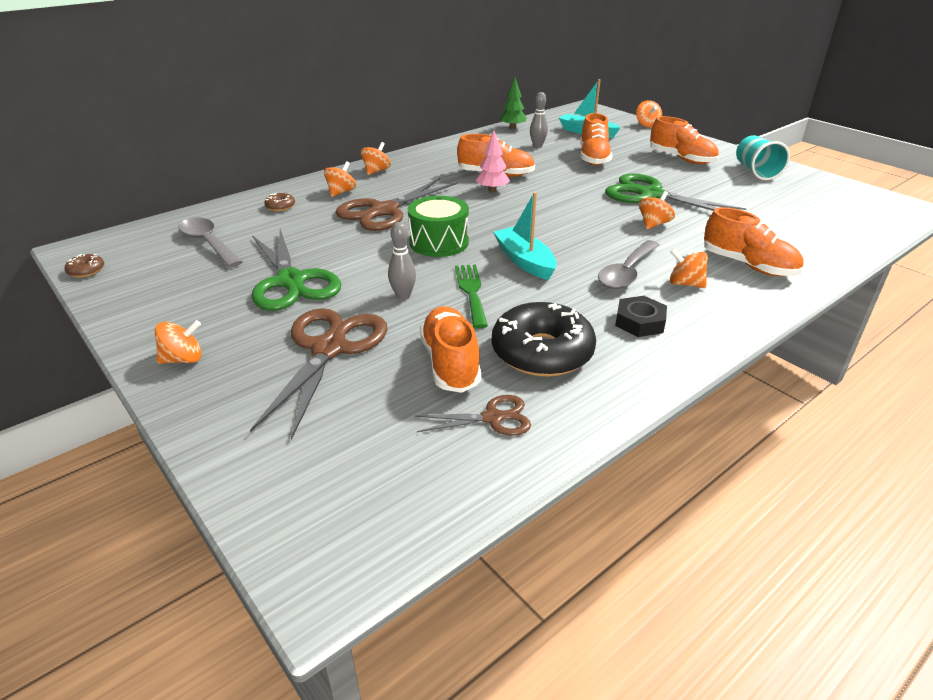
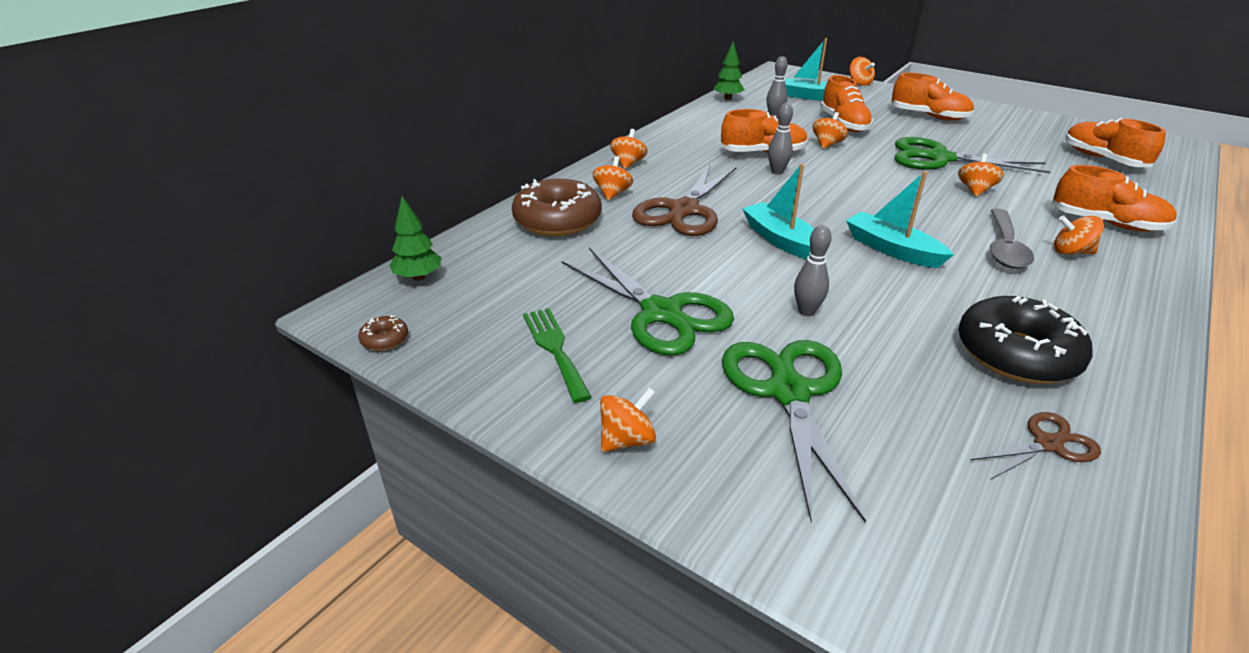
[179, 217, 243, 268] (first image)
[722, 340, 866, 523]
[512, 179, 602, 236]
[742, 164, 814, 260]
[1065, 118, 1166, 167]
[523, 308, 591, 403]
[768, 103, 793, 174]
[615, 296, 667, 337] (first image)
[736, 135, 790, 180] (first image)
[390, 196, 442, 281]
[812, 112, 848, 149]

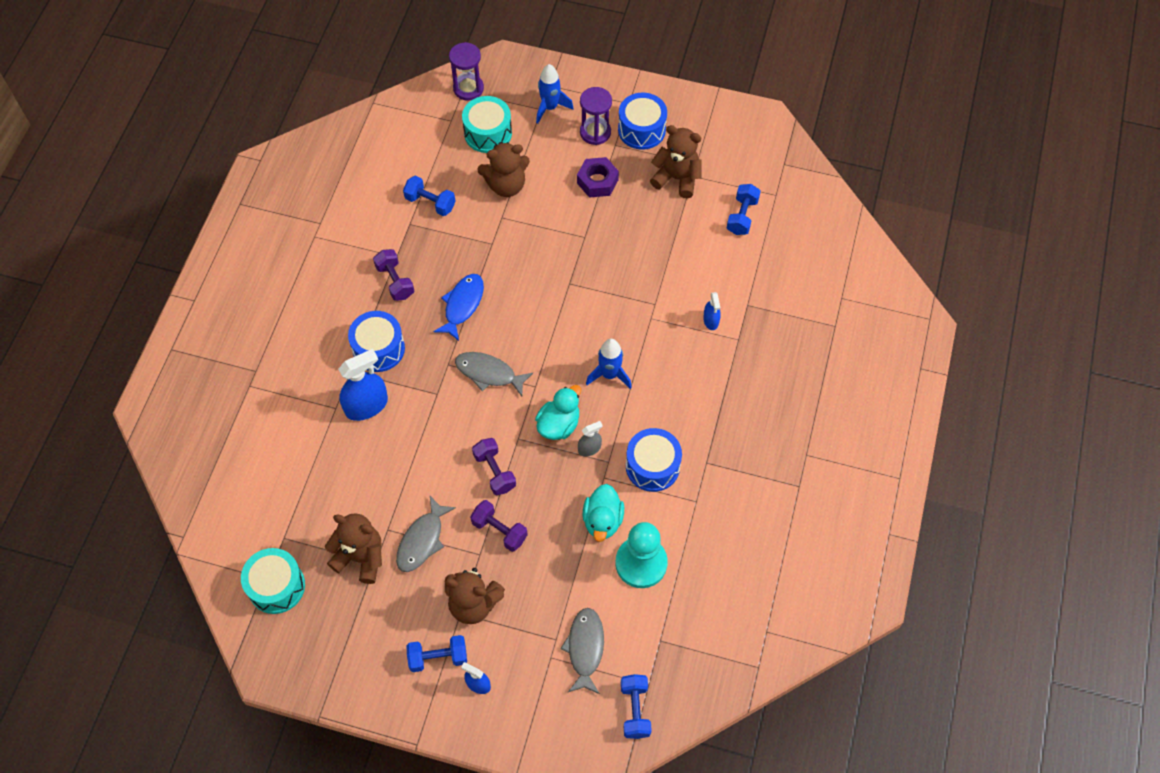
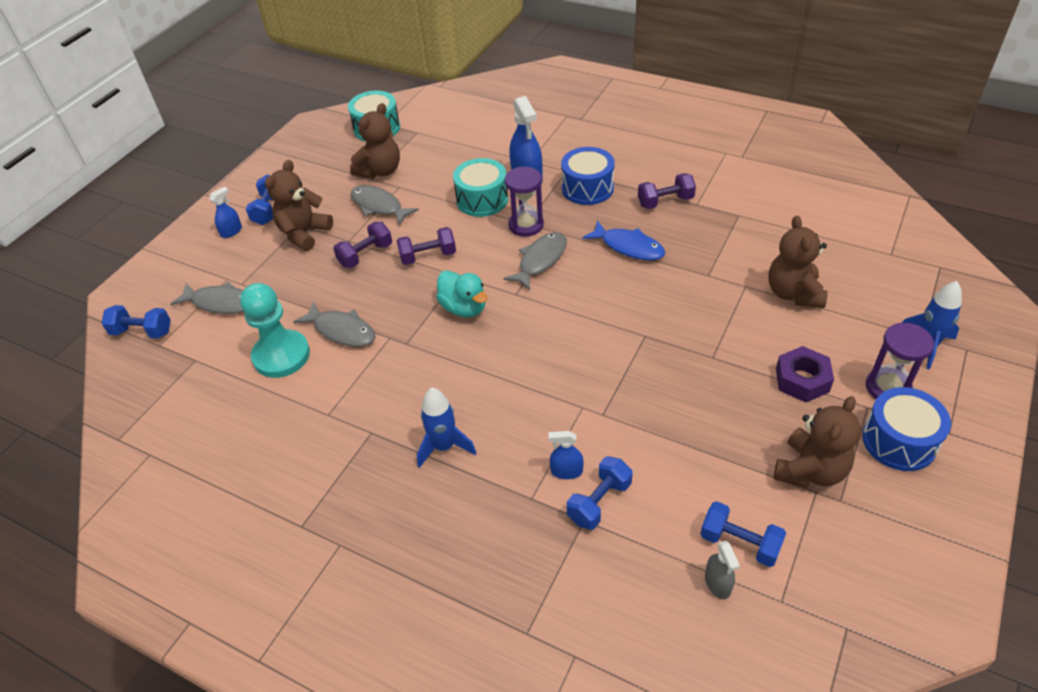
[567, 456, 633, 530]
[505, 167, 544, 237]
[453, 158, 508, 217]
[705, 541, 740, 599]
[293, 301, 376, 347]
[417, 387, 476, 468]
[626, 428, 682, 492] (first image)

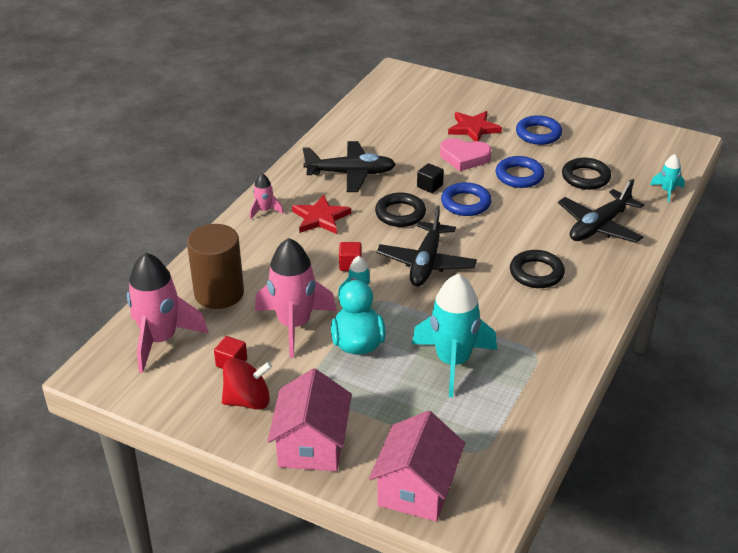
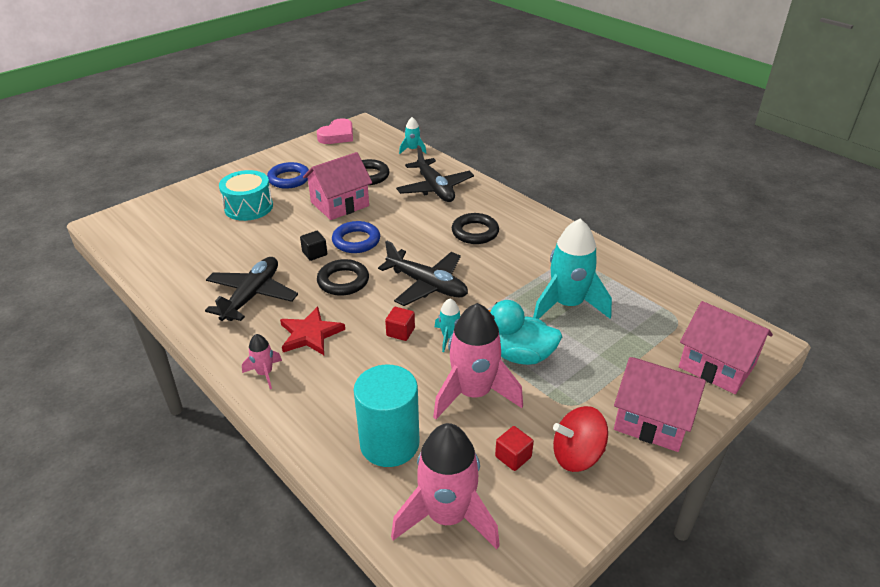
[354, 365, 420, 467]
[553, 406, 608, 472]
[317, 118, 353, 144]
[219, 170, 273, 221]
[303, 152, 372, 220]

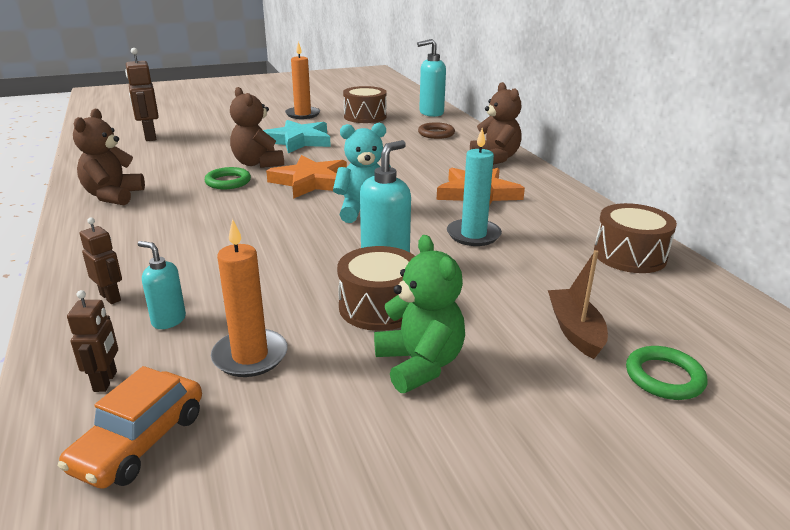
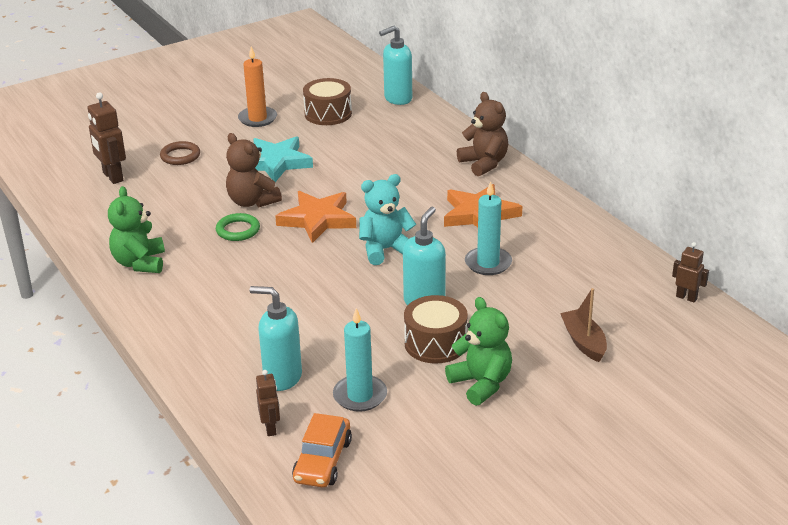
[108, 186, 165, 273]
[672, 242, 709, 303]
[250, 286, 302, 391]
[333, 308, 387, 412]
[160, 141, 200, 165]
[594, 203, 677, 273] (first image)
[626, 346, 707, 400] (first image)

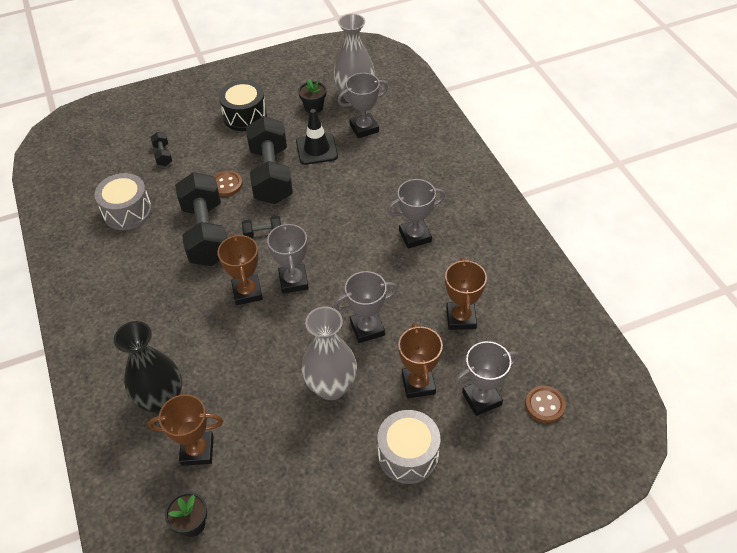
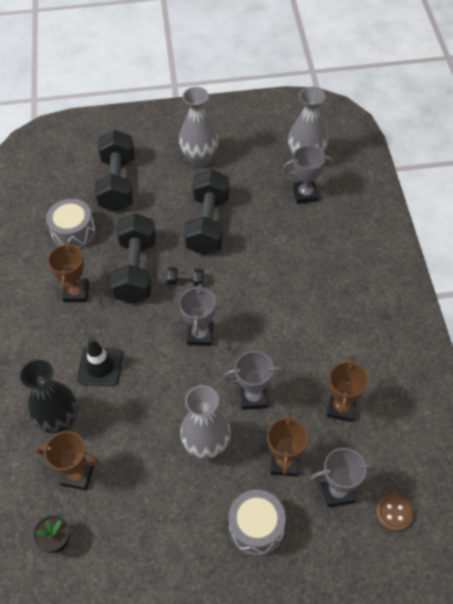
[94, 130, 135, 212]
[213, 171, 243, 196] (first image)
[48, 242, 89, 302]
[179, 87, 218, 167]
[77, 338, 123, 386]
[298, 79, 326, 113] (first image)
[387, 179, 445, 249] (first image)

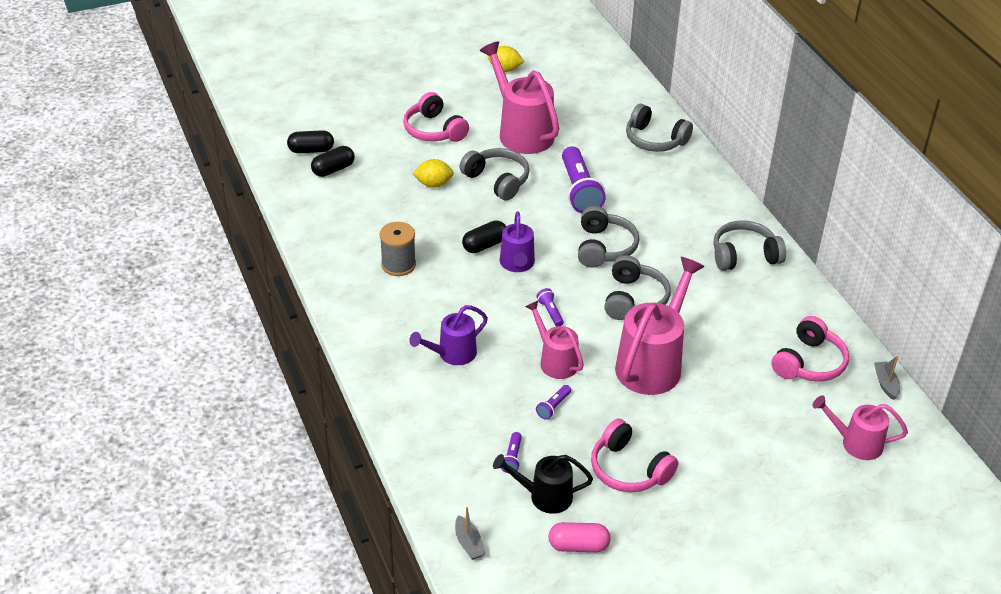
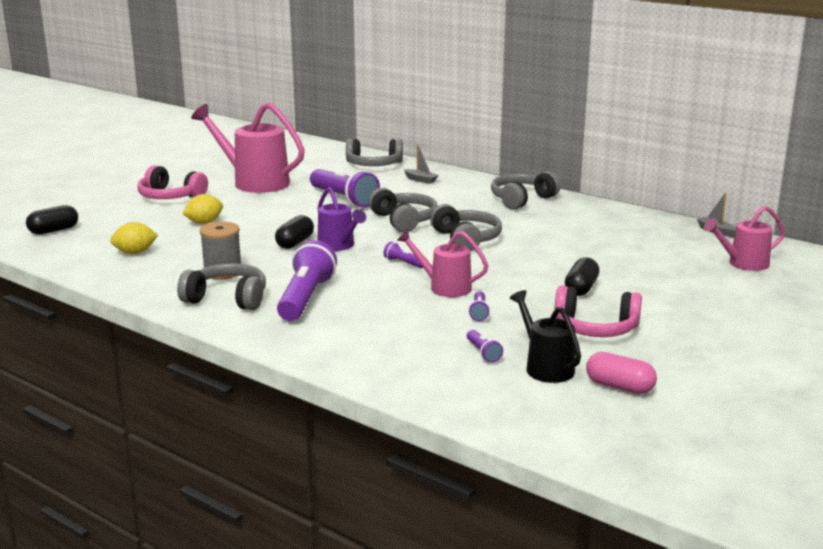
[565, 257, 599, 296]
[409, 305, 488, 365] (first image)
[404, 144, 439, 184]
[177, 263, 266, 310]
[110, 222, 158, 254]
[510, 290, 581, 383]
[586, 352, 657, 394]
[615, 257, 705, 395] (first image)
[771, 316, 849, 382] (first image)
[277, 240, 337, 321]

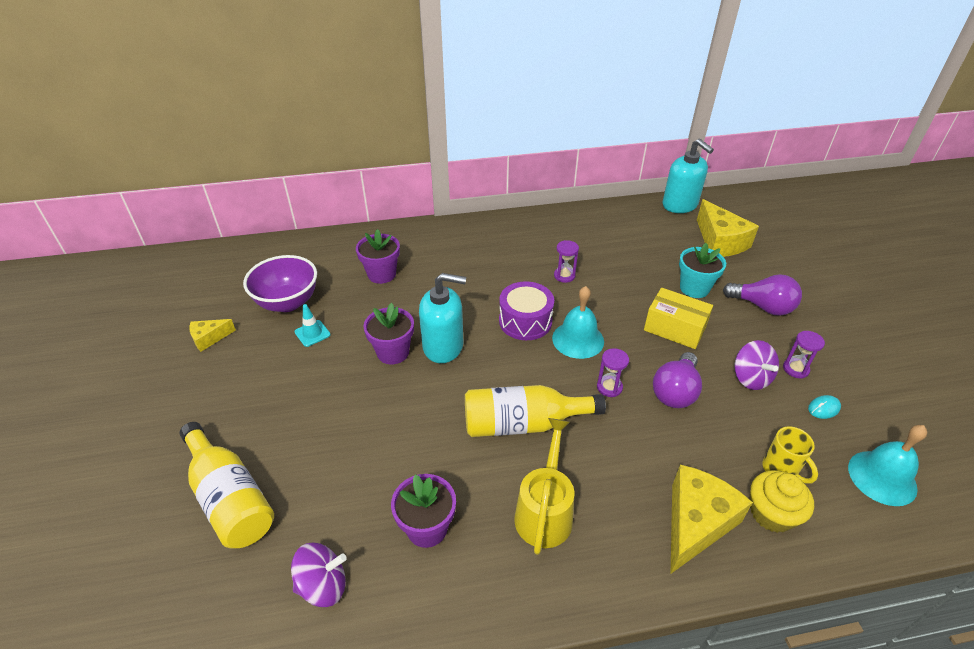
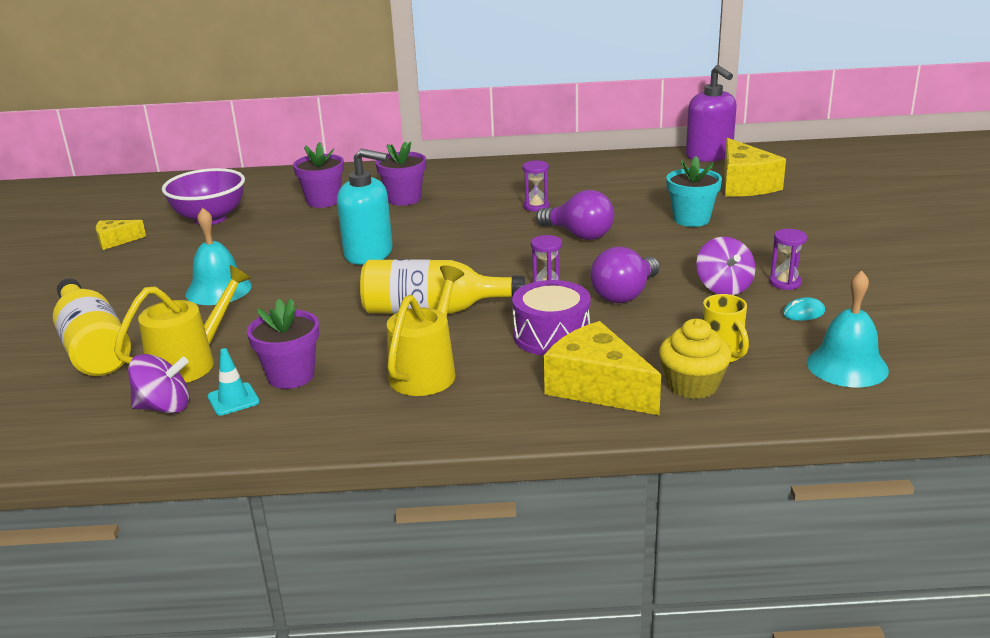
[207, 348, 259, 416]
[376, 141, 426, 206]
[512, 280, 591, 356]
[186, 208, 252, 305]
[644, 288, 713, 349] (first image)
[686, 65, 737, 162]
[544, 321, 661, 415]
[536, 190, 614, 240]
[114, 265, 251, 383]

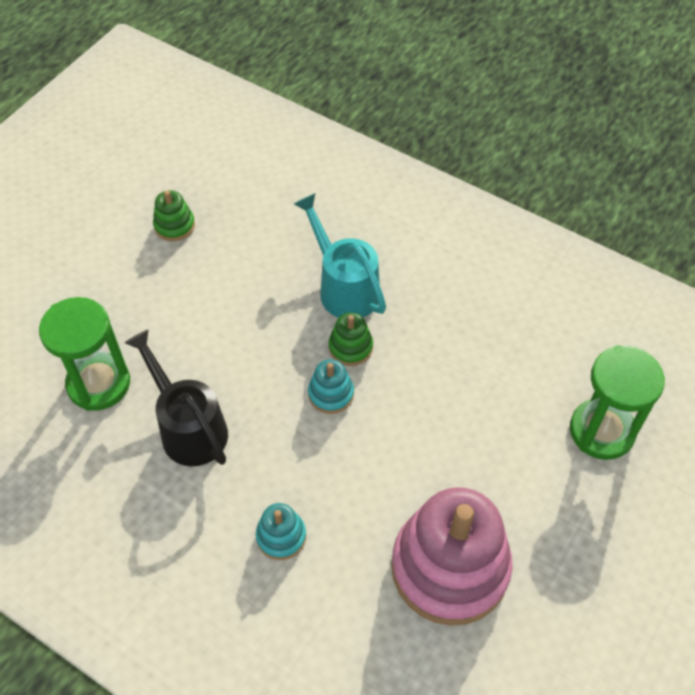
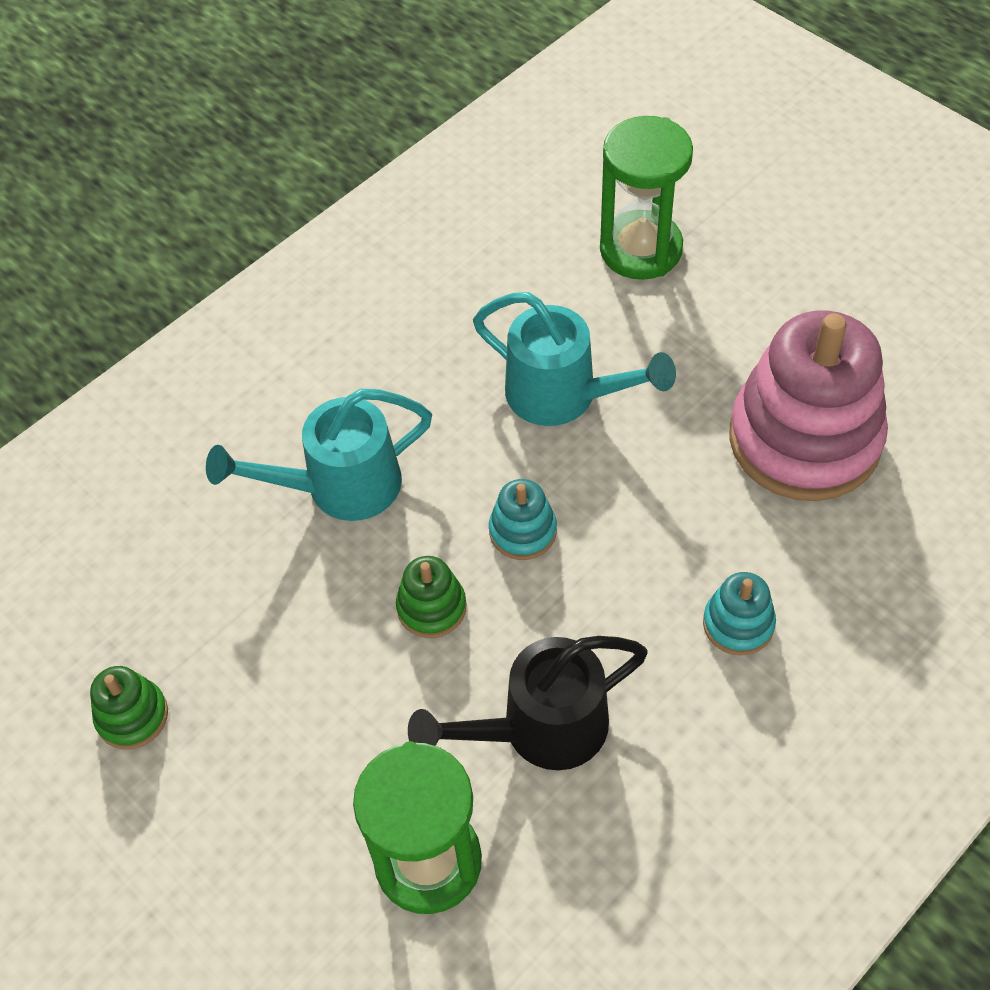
[396, 556, 467, 638]
[473, 292, 676, 426]

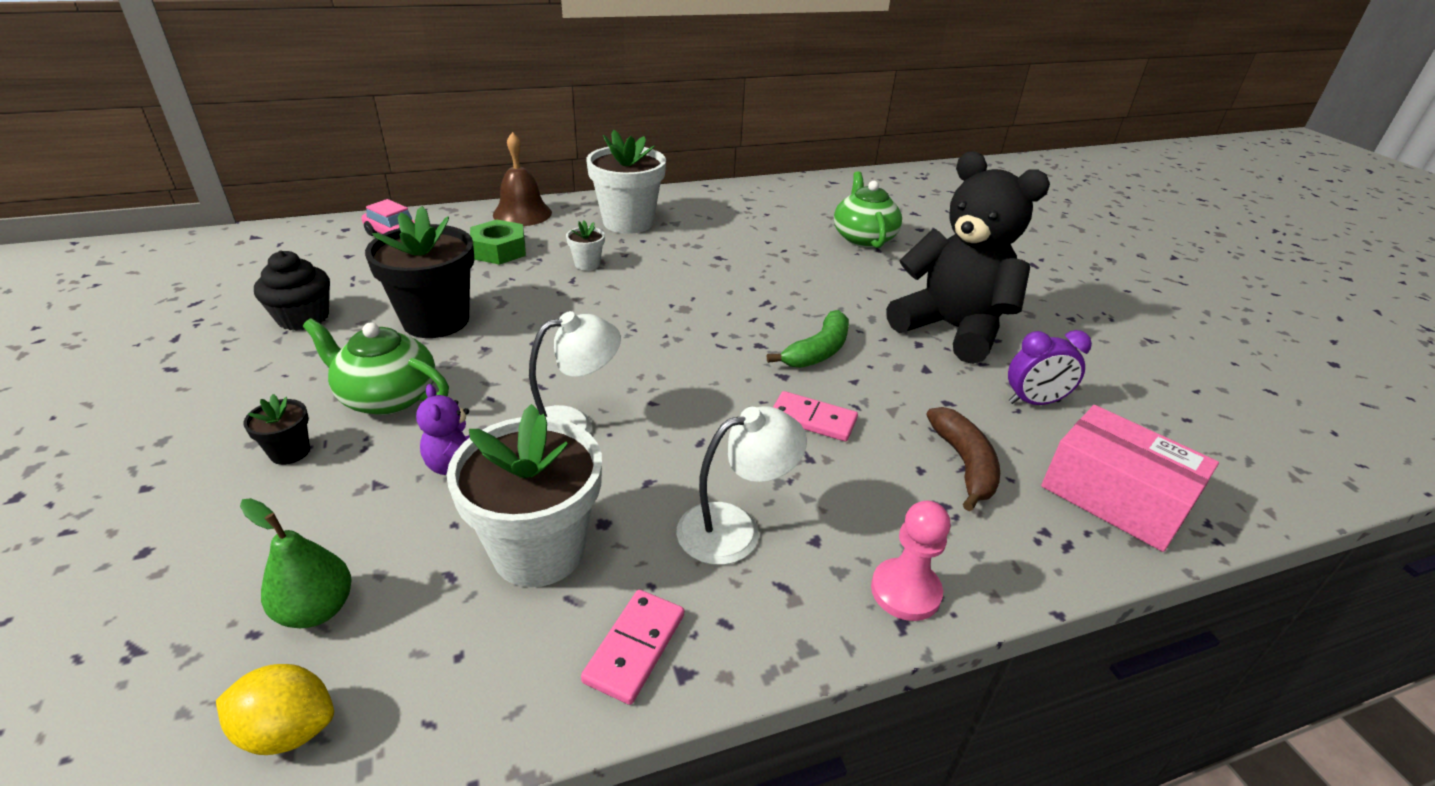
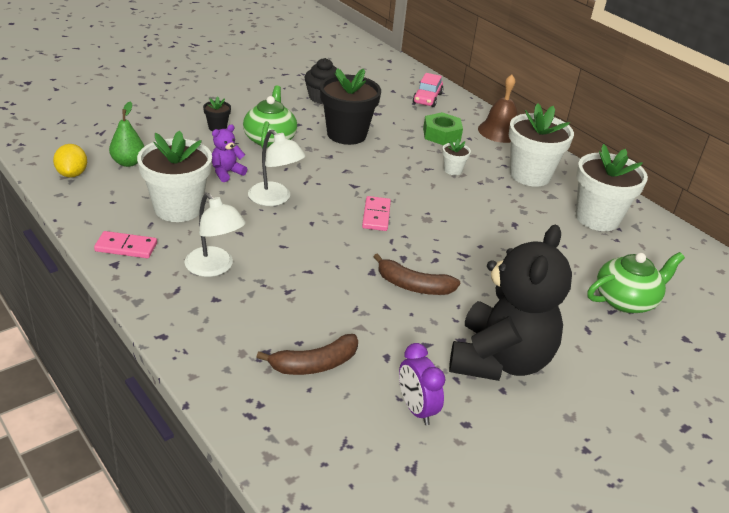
[374, 254, 460, 295]
[362, 196, 391, 231]
[871, 501, 950, 621] (first image)
[1041, 405, 1219, 552] (first image)
[576, 144, 648, 231]

